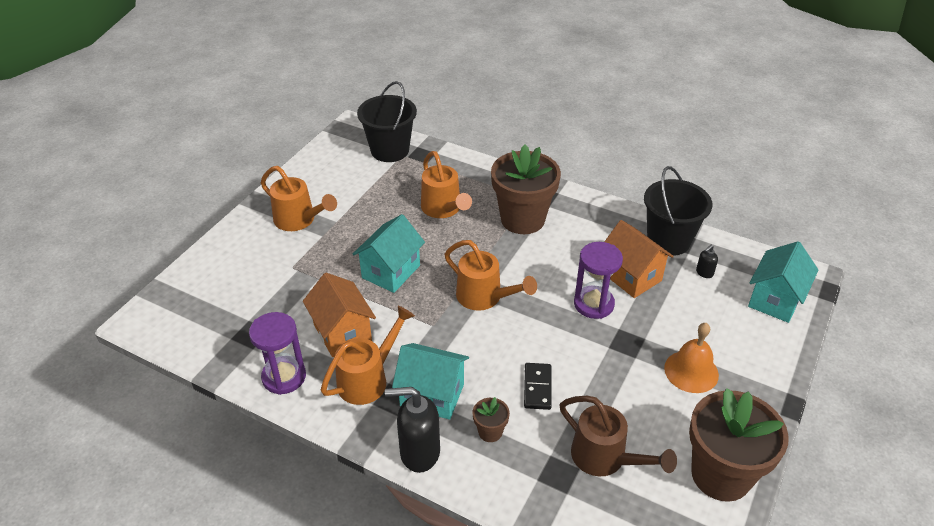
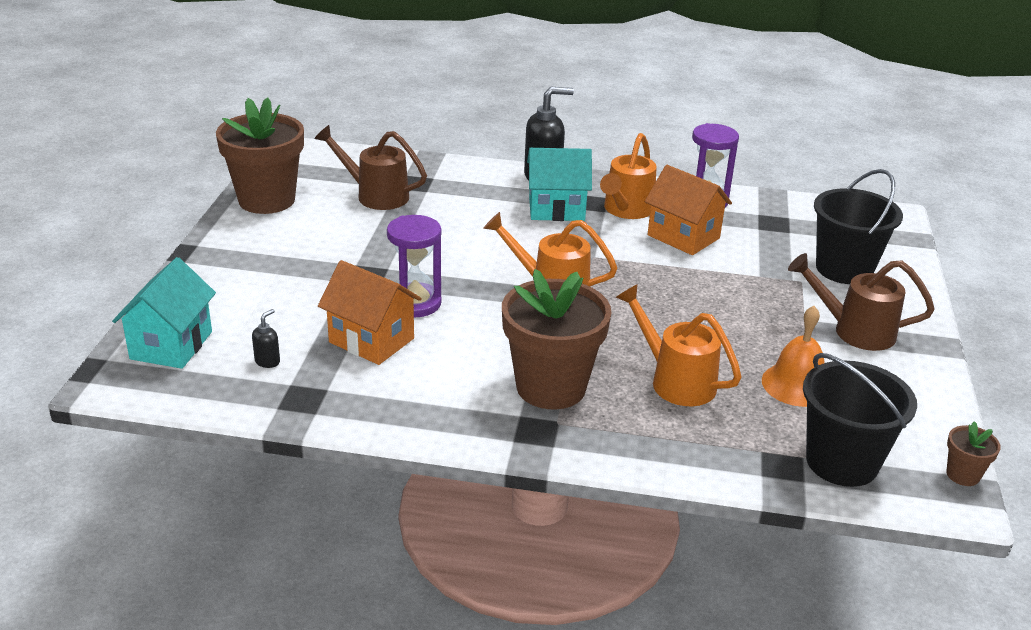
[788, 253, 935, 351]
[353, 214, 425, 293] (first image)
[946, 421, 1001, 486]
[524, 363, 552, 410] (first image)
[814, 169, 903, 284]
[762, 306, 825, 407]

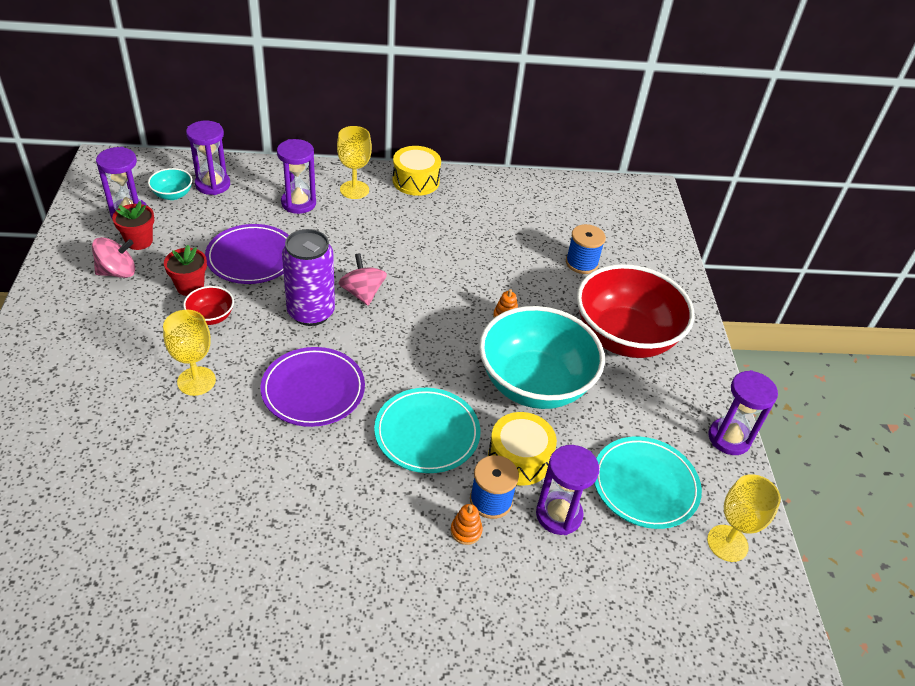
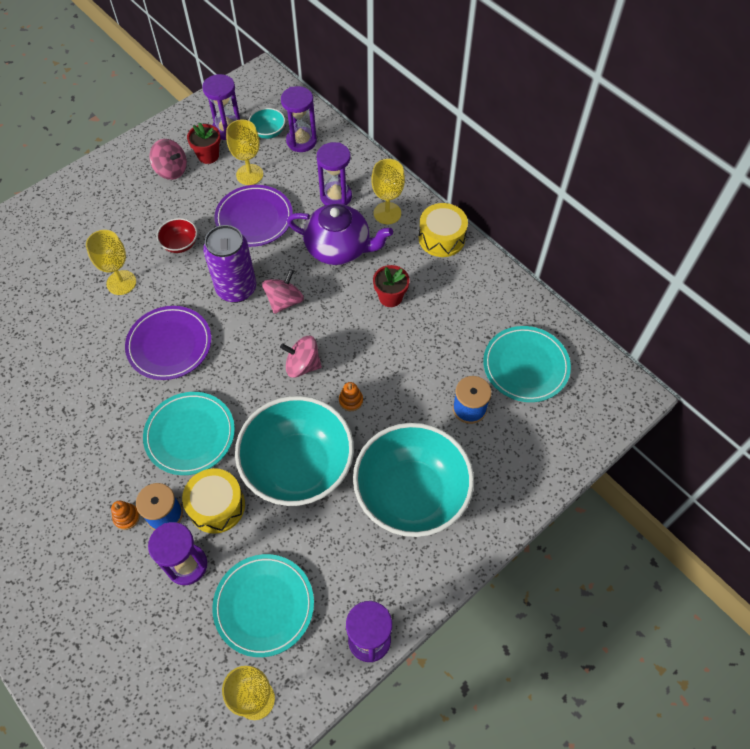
[373, 265, 410, 307]
[353, 423, 474, 537]
[226, 120, 263, 185]
[280, 336, 322, 378]
[287, 204, 393, 265]
[483, 326, 571, 402]

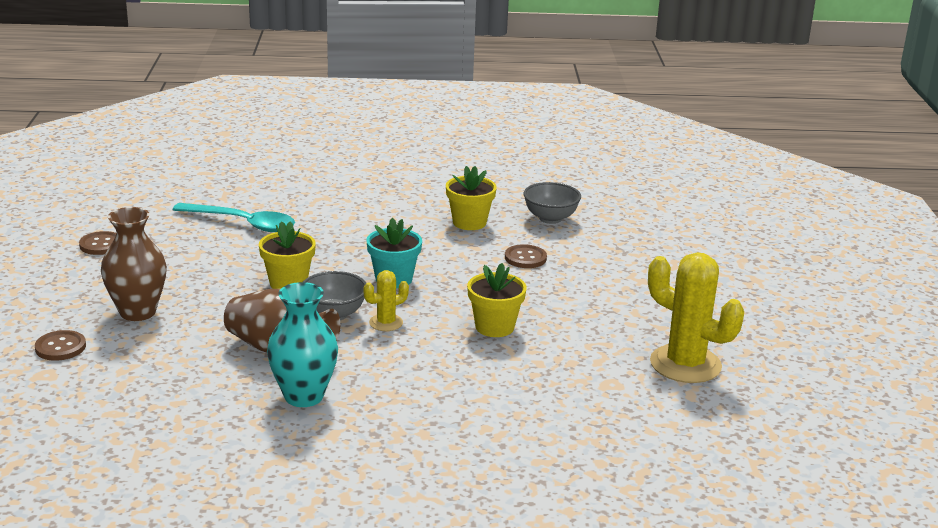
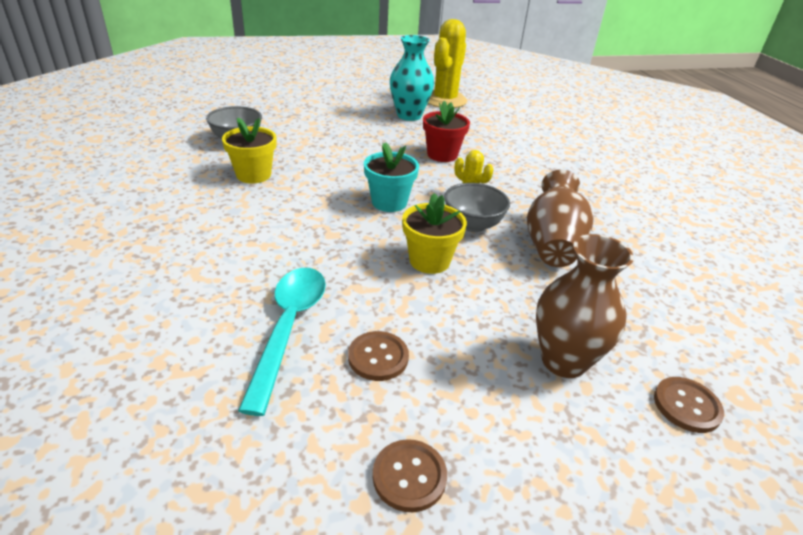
[390, 35, 434, 121]
[423, 101, 470, 162]
[348, 331, 409, 381]

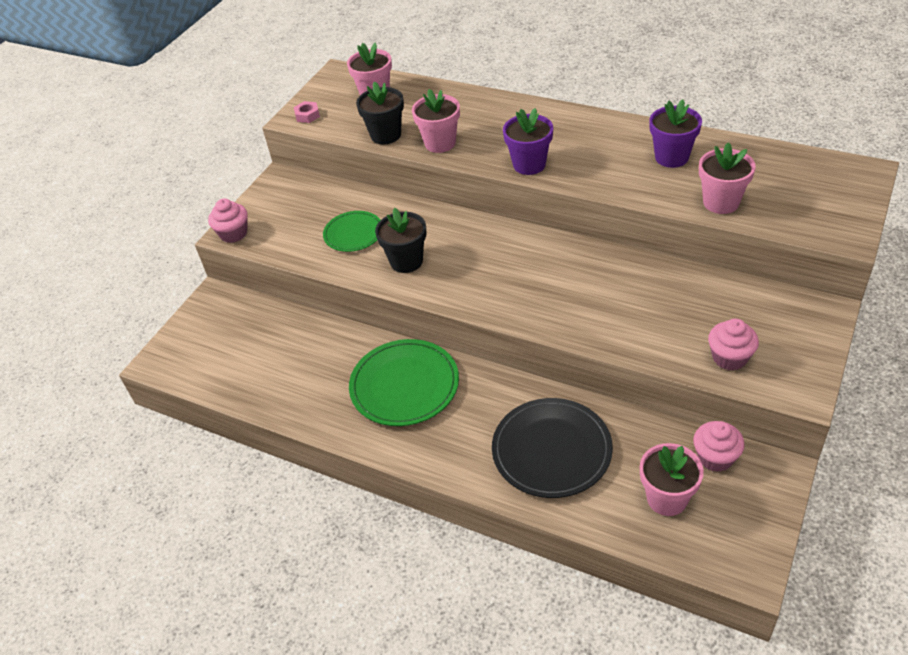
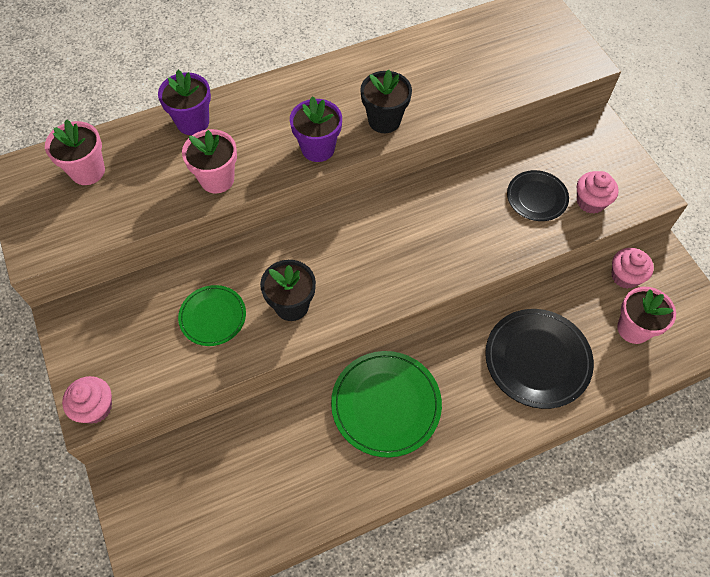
[294, 101, 320, 123] (first image)
[360, 70, 412, 133]
[158, 70, 211, 135]
[699, 142, 756, 214] (first image)
[507, 170, 569, 221]

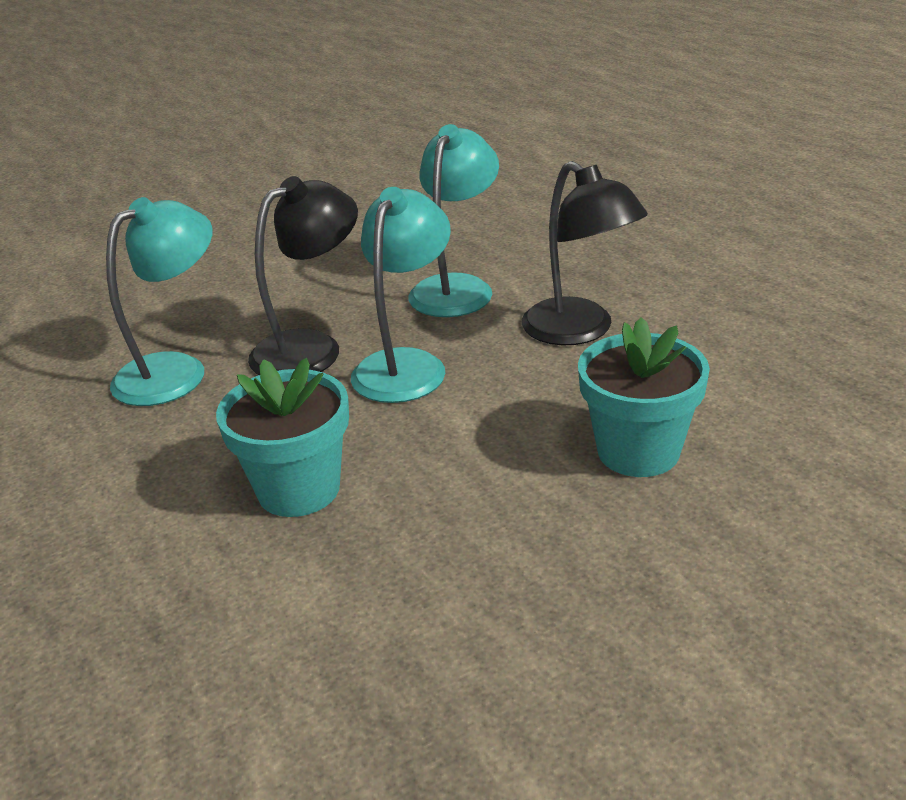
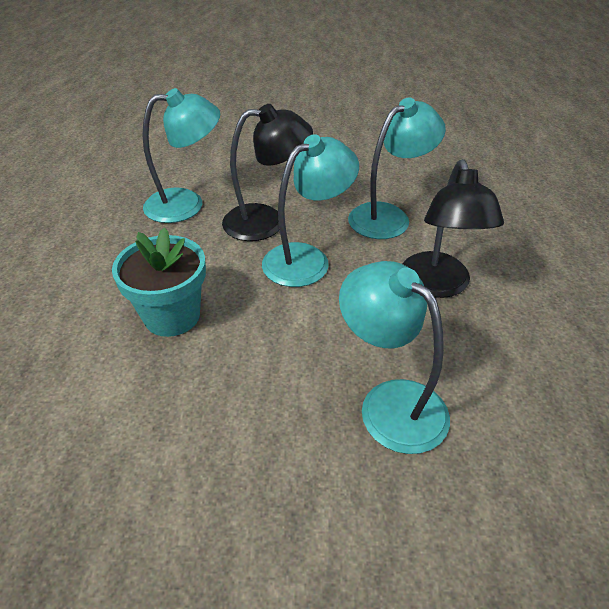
[339, 261, 450, 454]

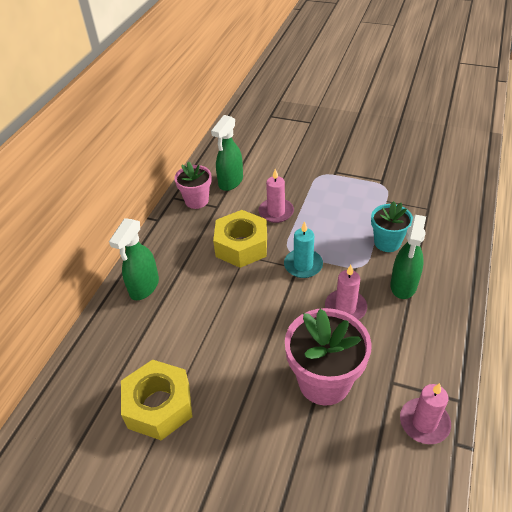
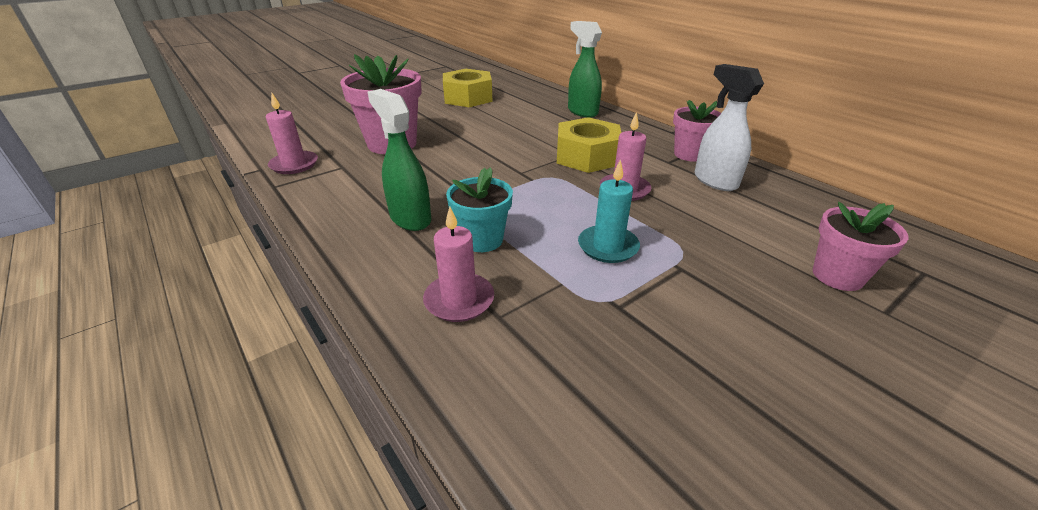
[695, 64, 764, 191]
[578, 159, 640, 263]
[423, 207, 494, 322]
[813, 202, 908, 291]

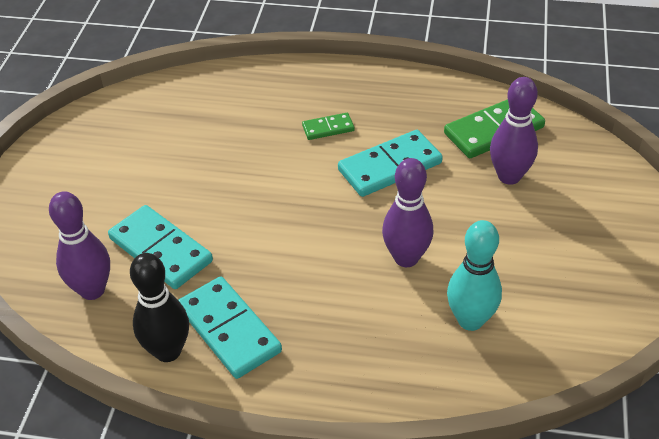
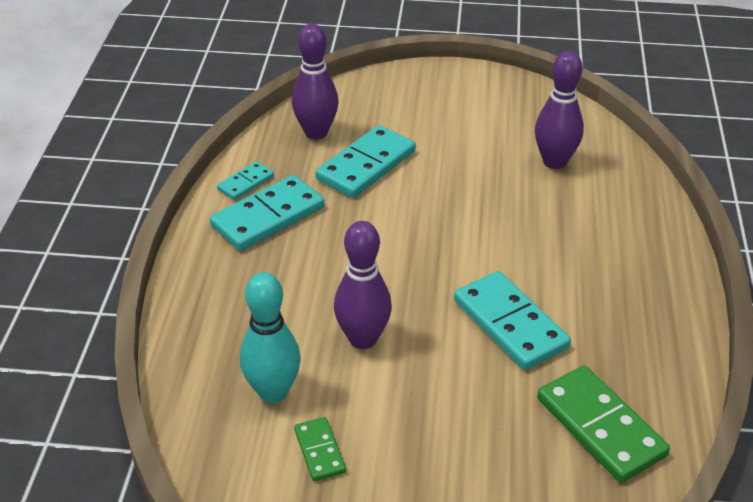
[217, 161, 274, 200]
[294, 417, 346, 481]
[535, 51, 584, 169]

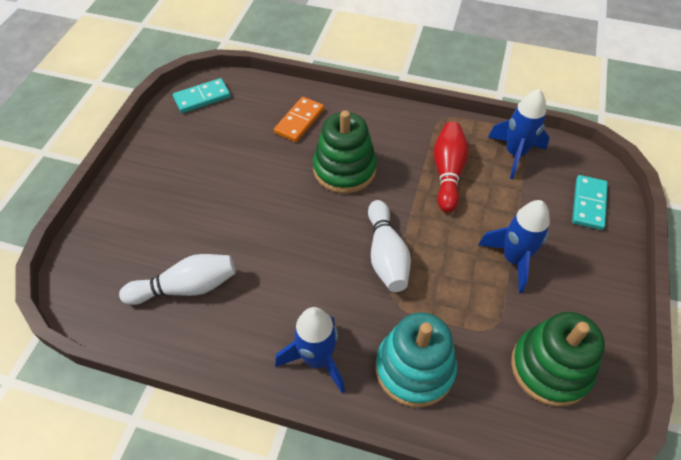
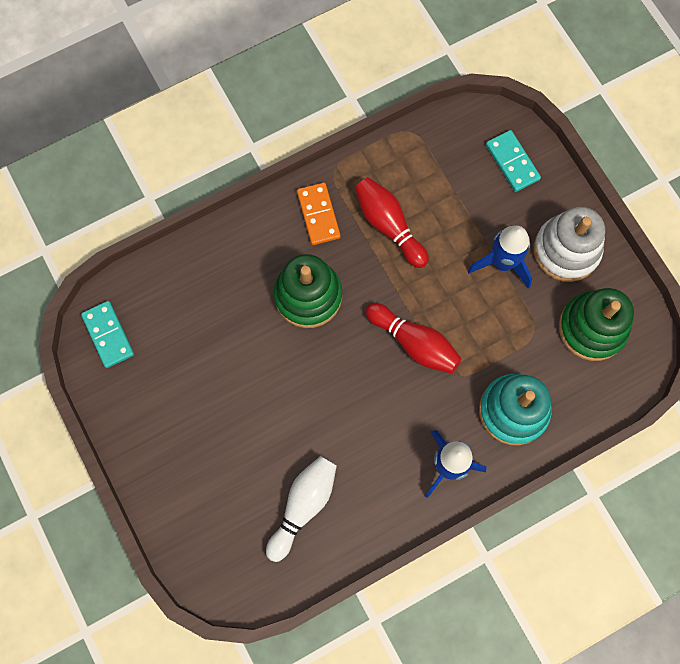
[81, 301, 134, 368]
[297, 182, 341, 245]
[366, 303, 462, 374]
[488, 89, 550, 179] (first image)
[534, 207, 605, 282]

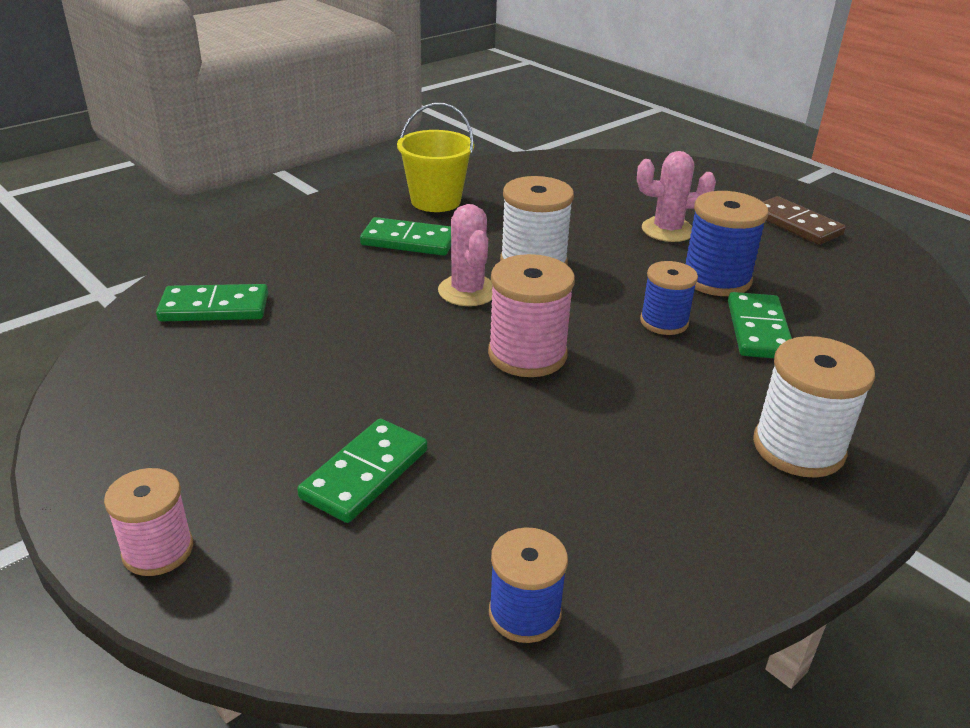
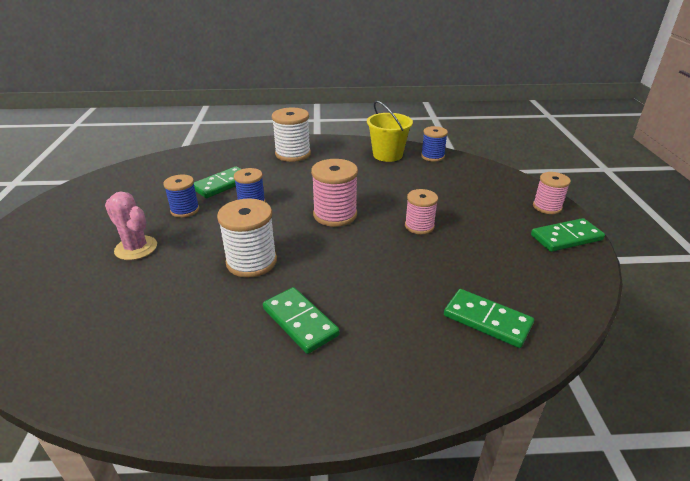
[531, 218, 605, 252]
[367, 101, 413, 162]
[438, 204, 493, 306] (first image)
[163, 174, 199, 218]
[763, 196, 846, 245] (first image)
[405, 189, 438, 234]

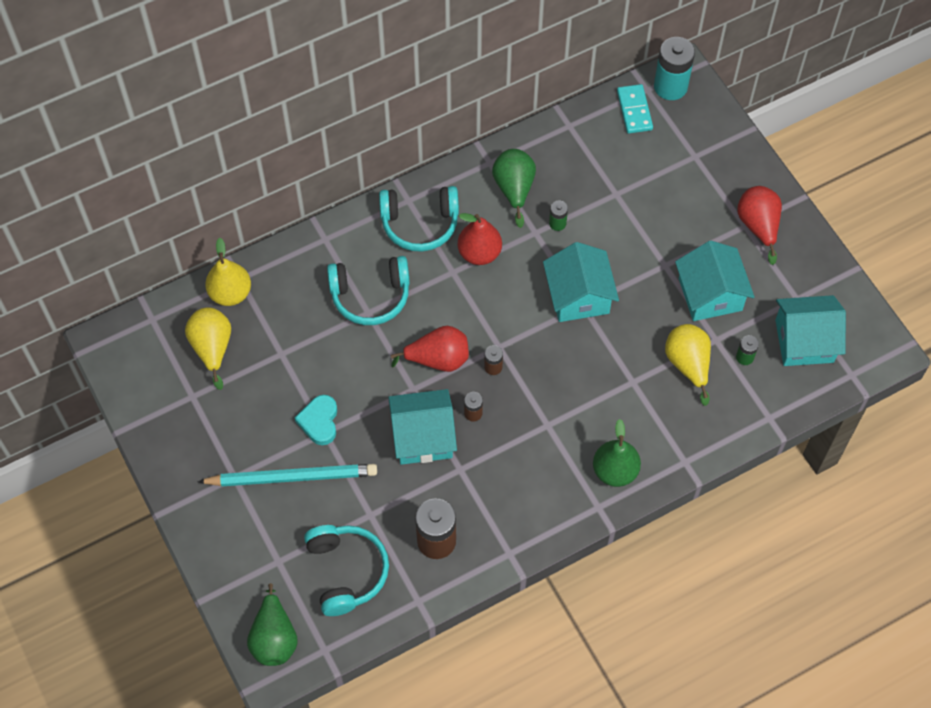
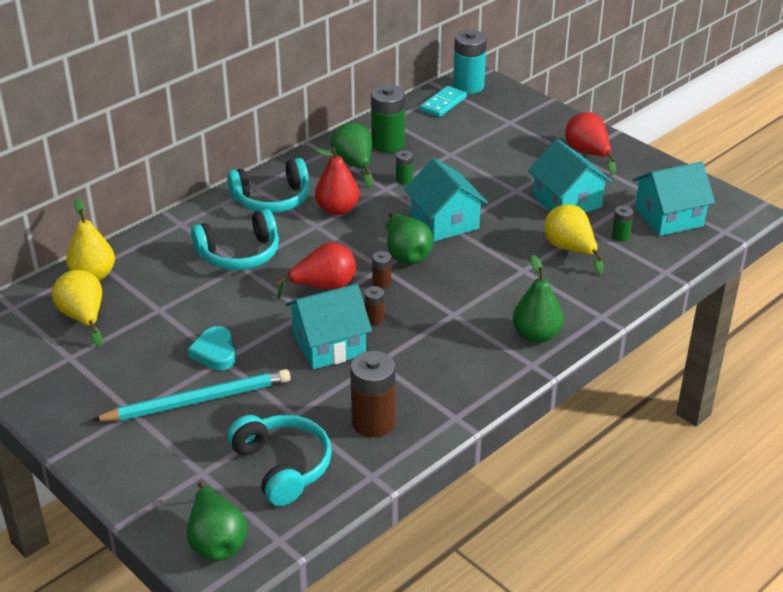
[420, 86, 467, 117]
[371, 85, 405, 153]
[386, 213, 433, 264]

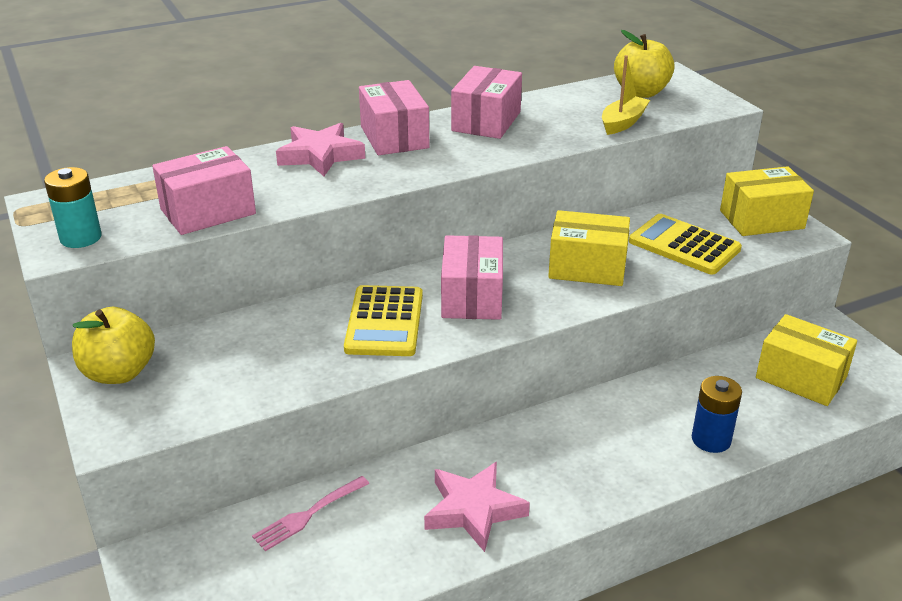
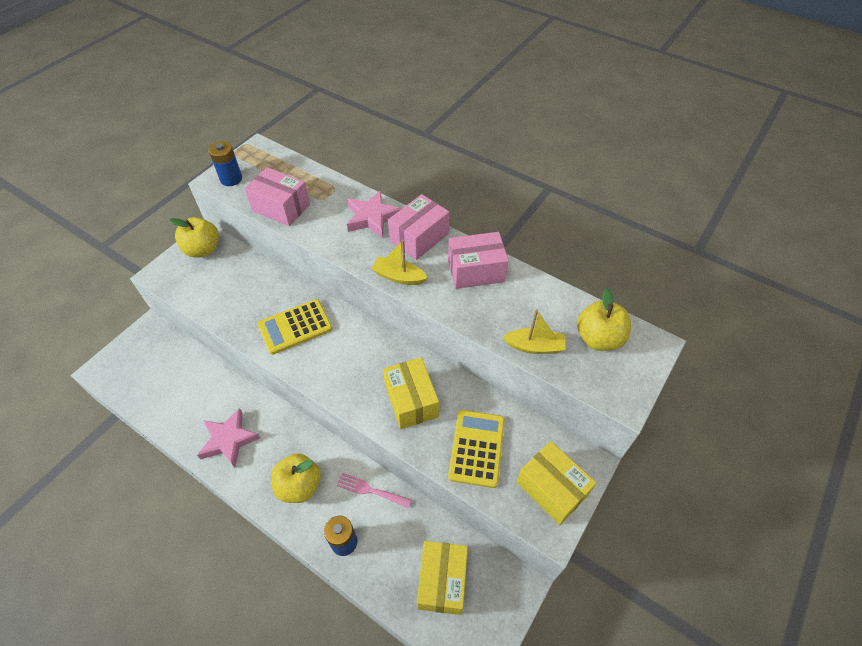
[209, 141, 242, 186]
[336, 473, 412, 508]
[441, 235, 503, 320] (first image)
[271, 453, 321, 503]
[371, 240, 428, 285]

